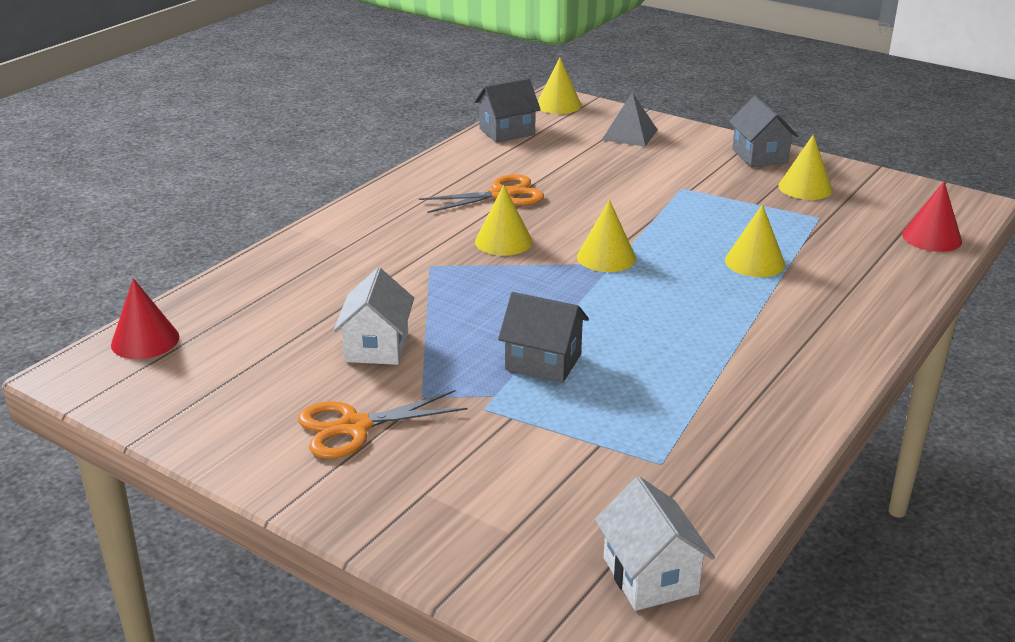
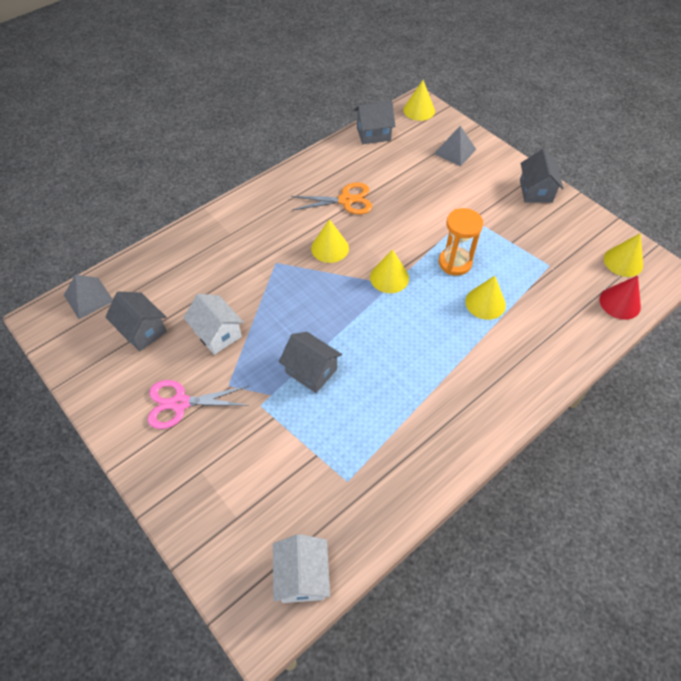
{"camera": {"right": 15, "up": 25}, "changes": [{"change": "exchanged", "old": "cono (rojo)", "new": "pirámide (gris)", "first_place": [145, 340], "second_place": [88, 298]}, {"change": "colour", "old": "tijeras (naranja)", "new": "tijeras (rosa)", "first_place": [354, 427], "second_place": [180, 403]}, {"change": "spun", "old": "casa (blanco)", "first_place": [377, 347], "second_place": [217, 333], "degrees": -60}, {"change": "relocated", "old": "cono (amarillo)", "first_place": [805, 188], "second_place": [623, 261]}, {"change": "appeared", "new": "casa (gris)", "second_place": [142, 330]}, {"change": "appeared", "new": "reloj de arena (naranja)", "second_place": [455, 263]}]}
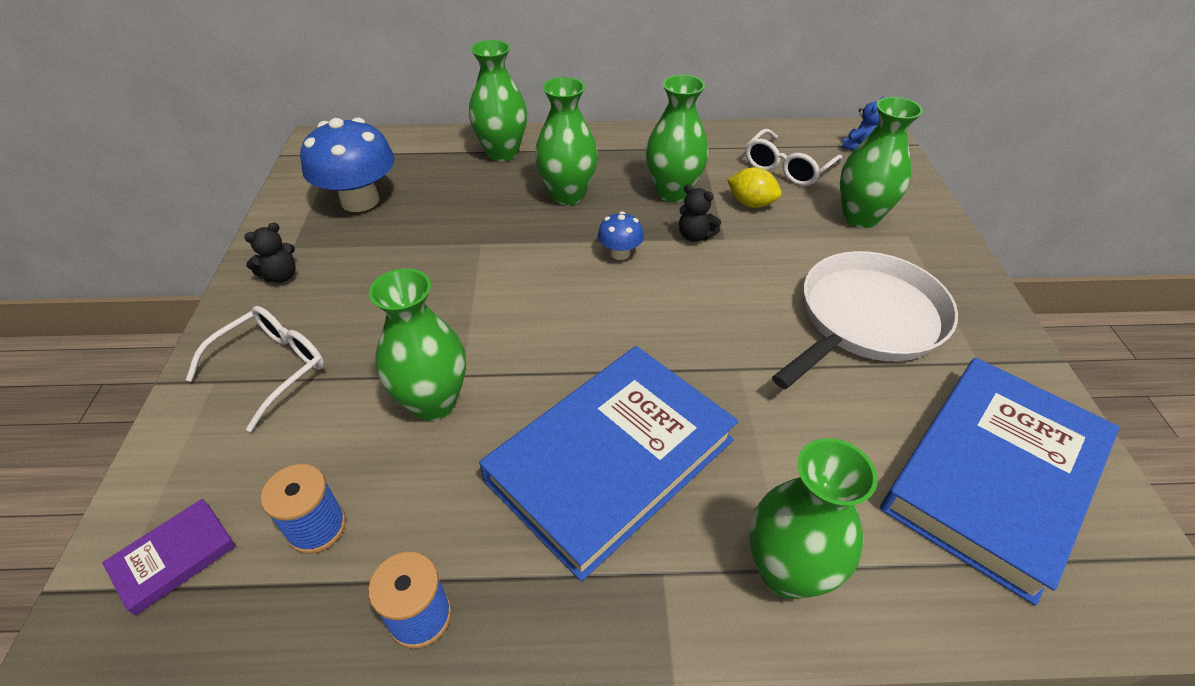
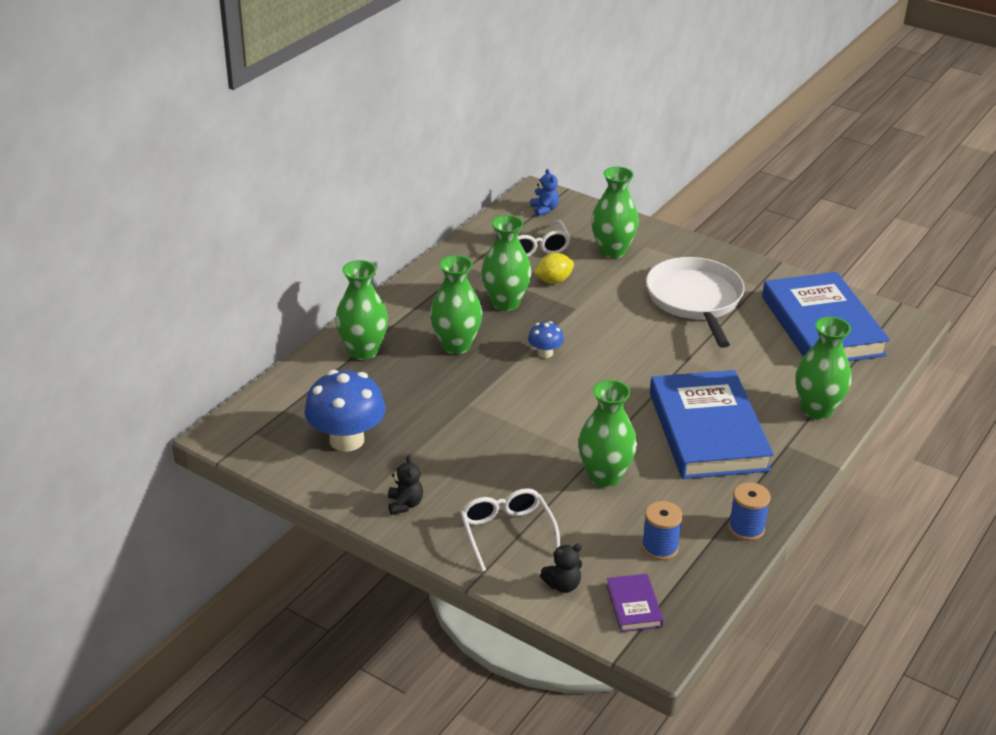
{"camera": {"right": -55, "up": -10}, "changes": [{"change": "relocated", "old": "osito (negro)", "first_place": [695, 236], "second_place": [562, 585]}]}
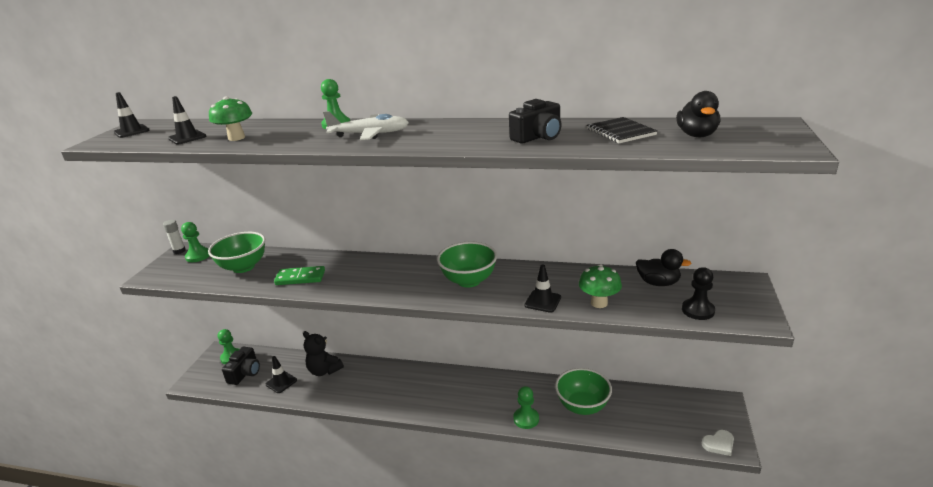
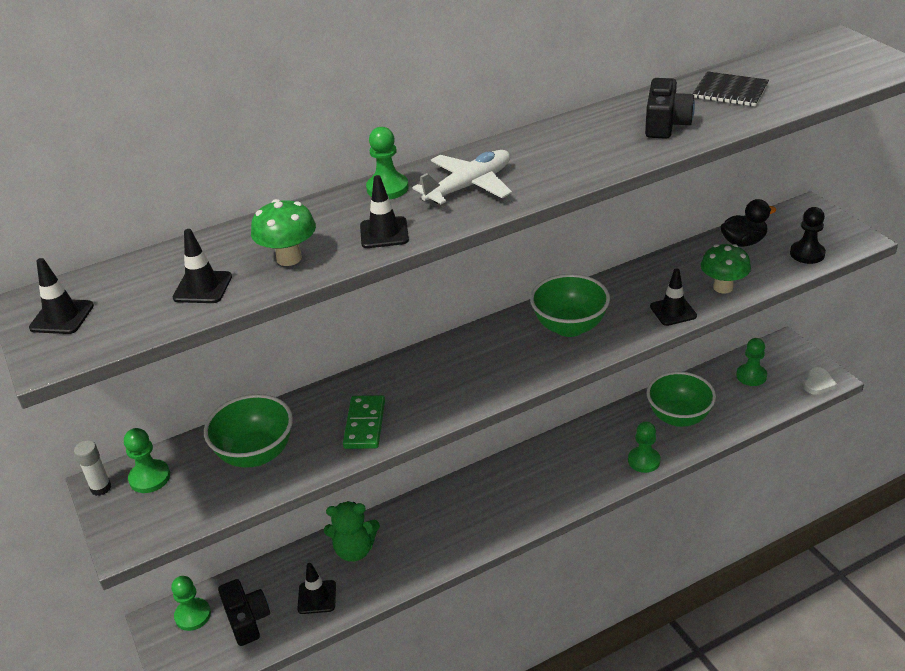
{"camera": {"right": -40, "up": 10}, "changes": [{"change": "spun", "old": "ficha de dominó (verde)", "first_place": [300, 278], "second_place": [364, 424], "degrees": -45}, {"change": "colour", "old": "osito (negro)", "new": "osito (verde)", "first_place": [324, 370], "second_place": [354, 550]}, {"change": "missing", "old": "pato (negro)", "first_place": [697, 135]}, {"change": "appeared", "new": "cono de tráfico (negro)", "second_place": [384, 233]}, {"change": "appeared", "new": "peón (verde)", "second_place": [751, 376]}]}
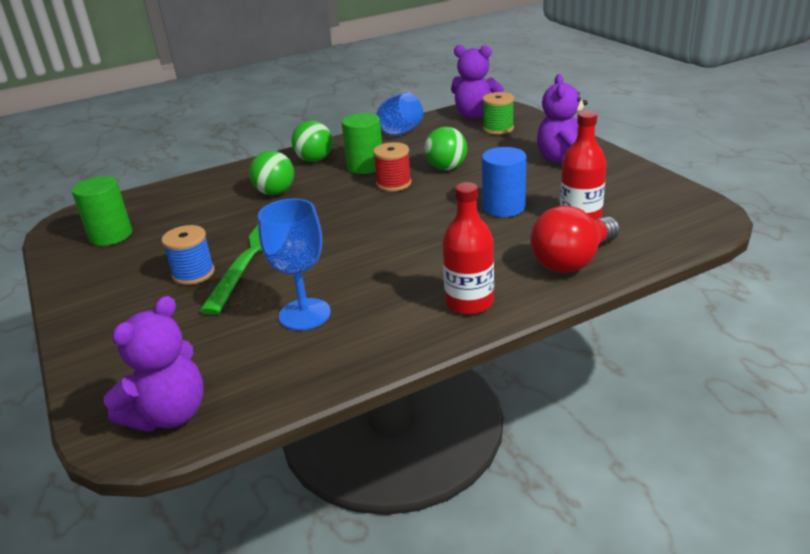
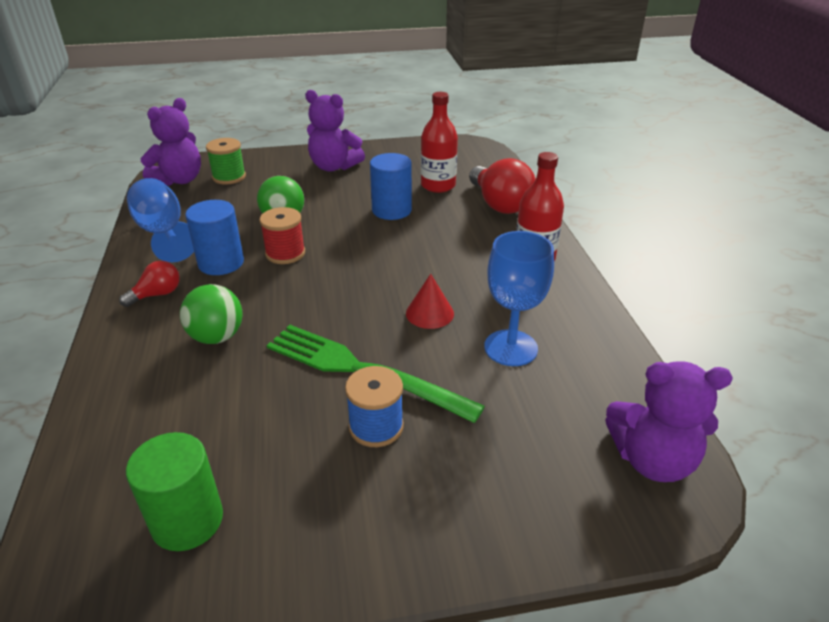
{"camera": {"right": -75, "up": 5}, "changes": [{"change": "spun", "old": "osito (morado)", "first_place": [169, 414], "second_place": [652, 460], "degrees": 135}, {"change": "exchanged", "old": "pelota (verde)", "new": "bombilla (rojo)", "first_place": [314, 160], "second_place": [157, 294]}, {"change": "colour", "old": "cilindro (verde)", "new": "cilindro (azul)", "first_place": [365, 166], "second_place": [221, 263]}, {"change": "appeared", "new": "cono (rojo)", "second_place": [429, 313]}]}
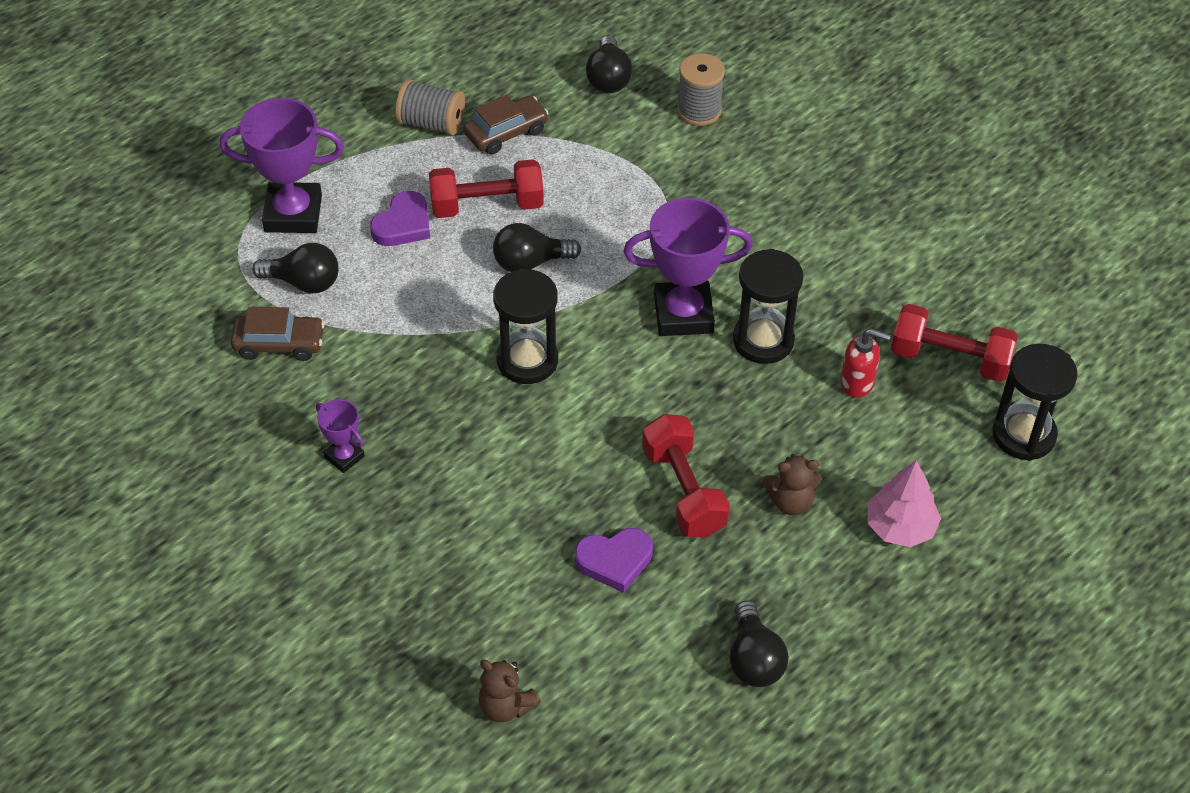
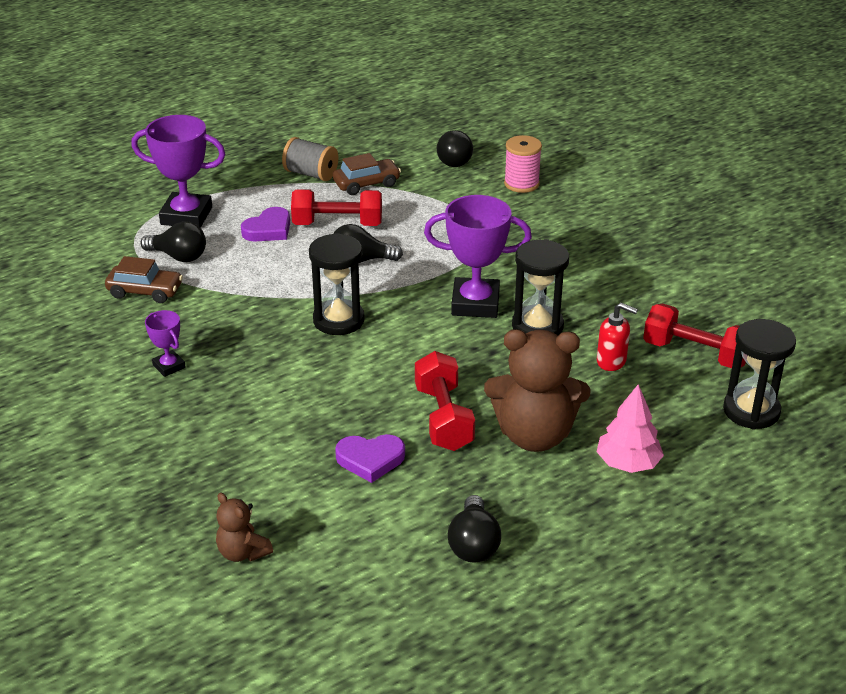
{"camera": {"right": 10, "up": -15}, "changes": [{"change": "colour", "old": "carrete (gris)", "new": "carrete (rosa)", "first_place": [699, 110], "second_place": [521, 184]}, {"change": "size", "old": "osito (marrón)", "first_place": [790, 501], "second_place": [534, 435], "factor": 2.02}]}
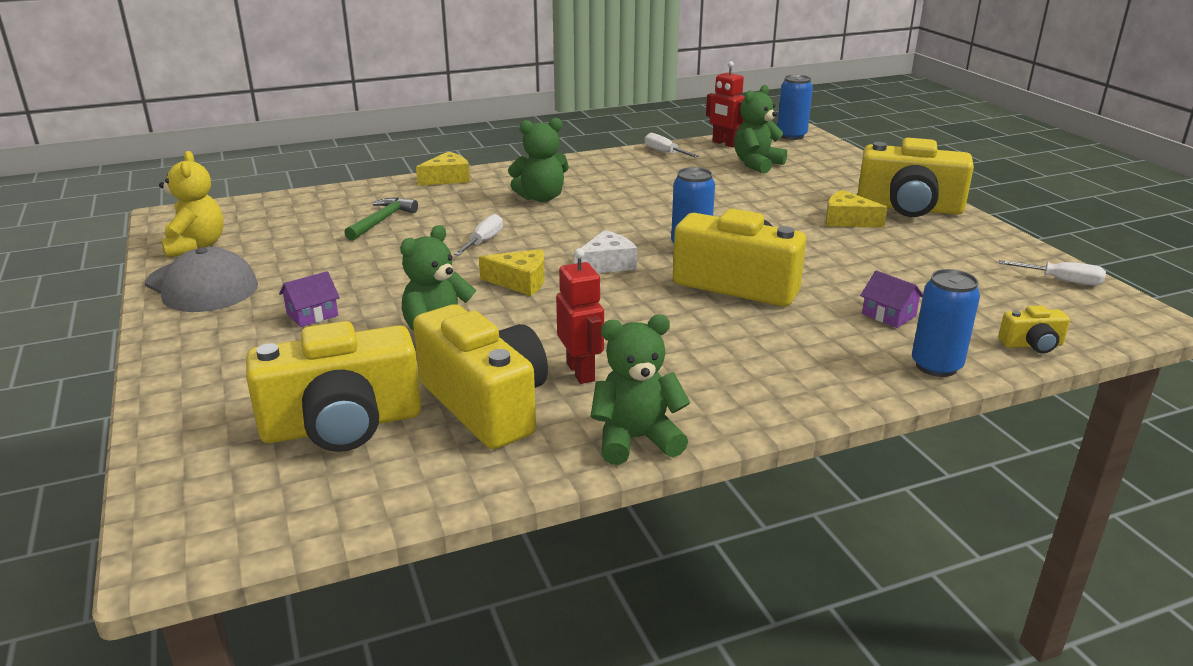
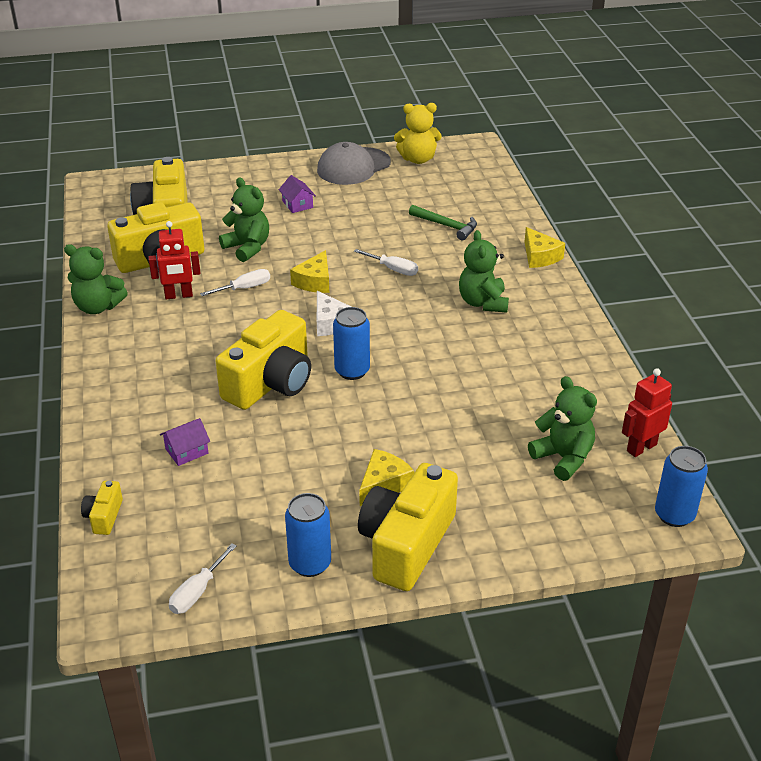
{"camera": {"right": 100, "up": 10}, "changes": [{"change": "spun", "old": "osito (verde)", "first_place": [636, 439], "second_place": [98, 307], "degrees": 105}, {"change": "relocated", "old": "destornillador (blanco)", "first_place": [665, 152], "second_place": [244, 288]}, {"change": "relocated", "old": "lata (azul)", "first_place": [936, 366], "second_place": [310, 564]}]}
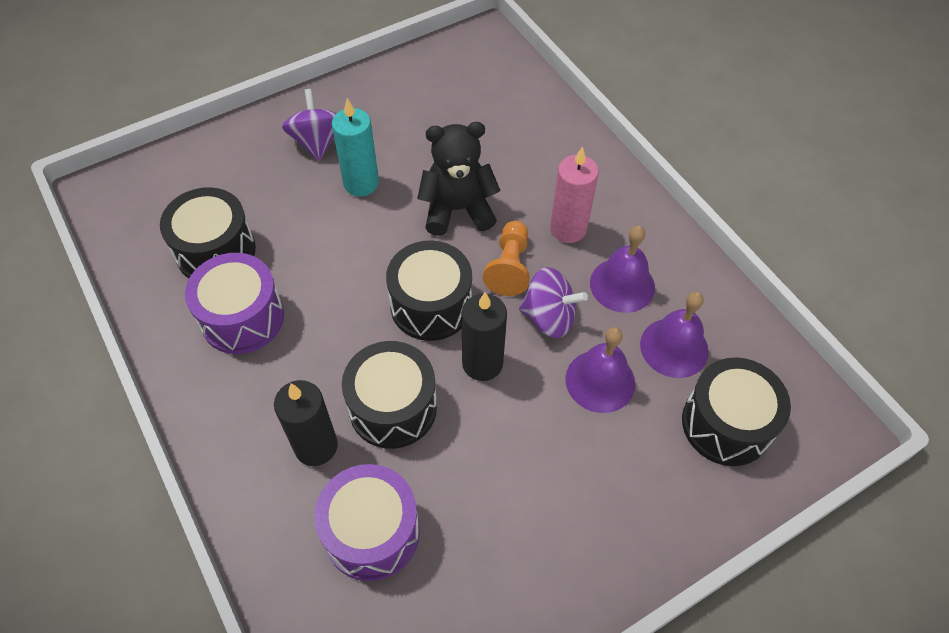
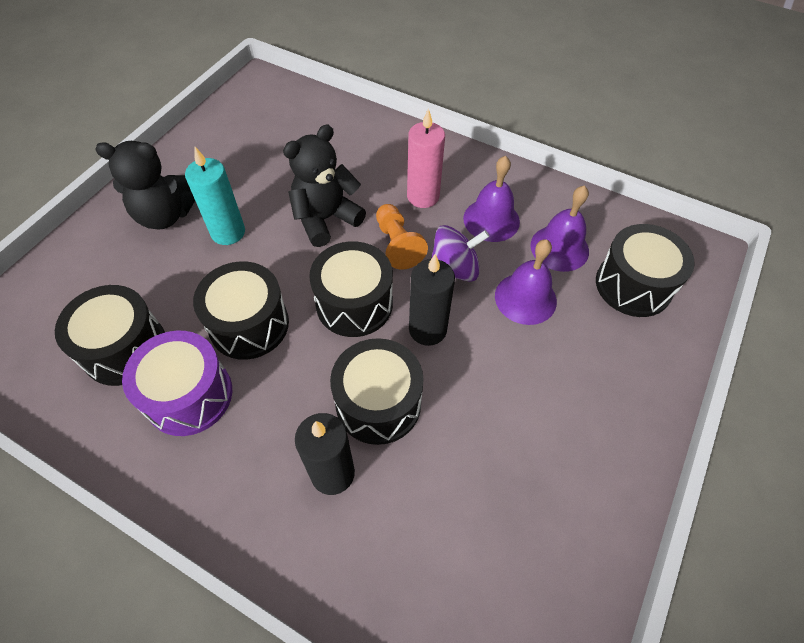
{"camera": {"right": -30, "up": 0}, "changes": [{"change": "exchanged", "old": "peonza (morado)", "new": "osito (negro)", "first_place": [317, 142], "second_place": [165, 215]}, {"change": "missing", "old": "tambor (morado)", "first_place": [372, 532]}, {"change": "appeared", "new": "tambor (negro)", "second_place": [249, 324]}]}
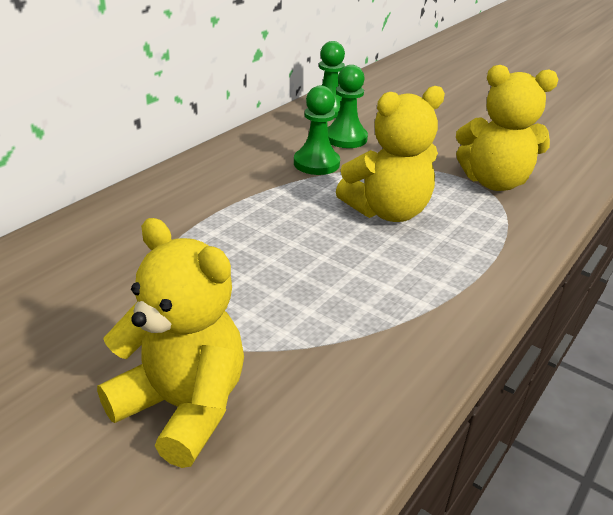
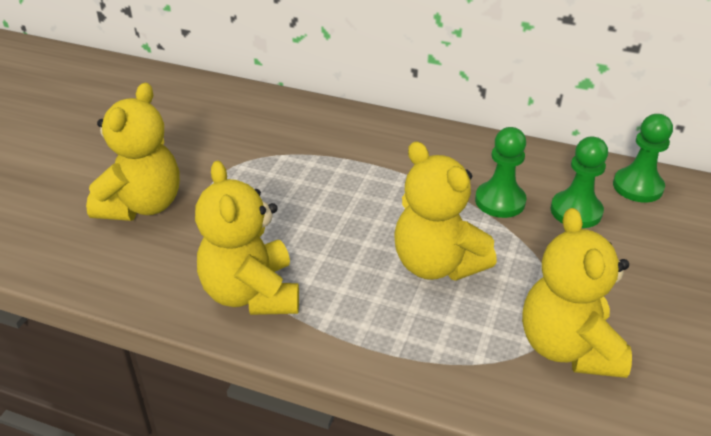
{"camera": {"right": 75, "up": 5}, "changes": [{"change": "appeared", "new": "osito (amarillo)", "second_place": [251, 293]}]}
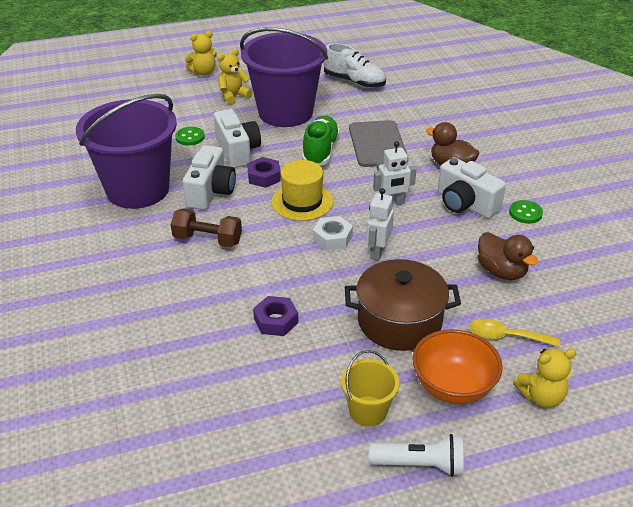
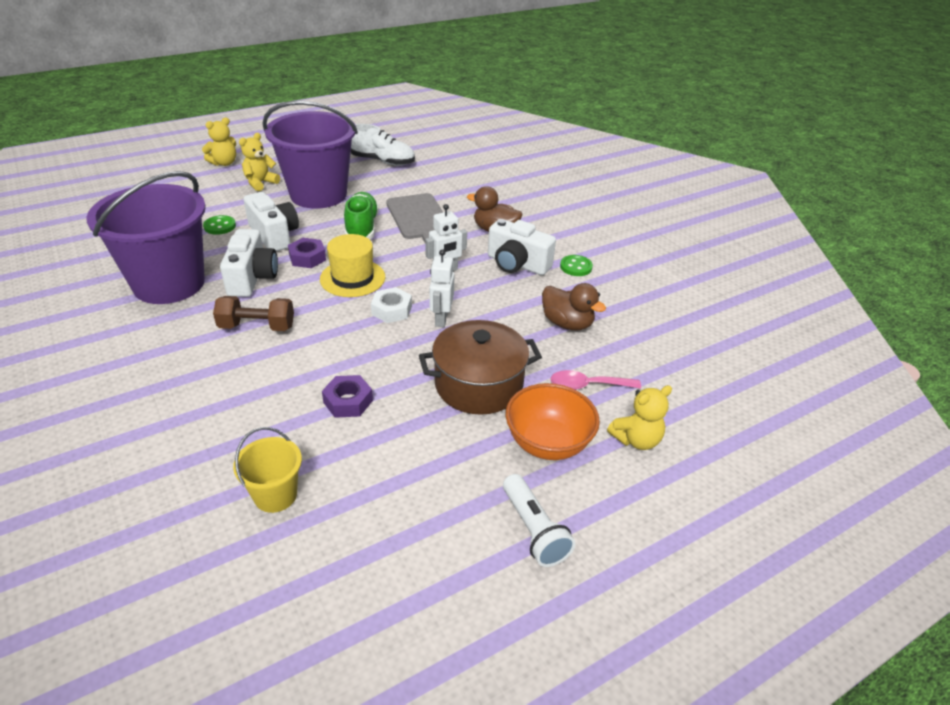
{"camera": {"right": -15, "up": 0}, "changes": [{"change": "relocated", "old": "balde (amarillo)", "first_place": [368, 411], "second_place": [275, 495]}, {"change": "spun", "old": "lámpara de mano (blanco)", "first_place": [420, 464], "second_place": [534, 530], "degrees": 75}, {"change": "colour", "old": "cuchara (amarillo)", "new": "cuchara (rosa)", "first_place": [506, 336], "second_place": [588, 385]}]}
